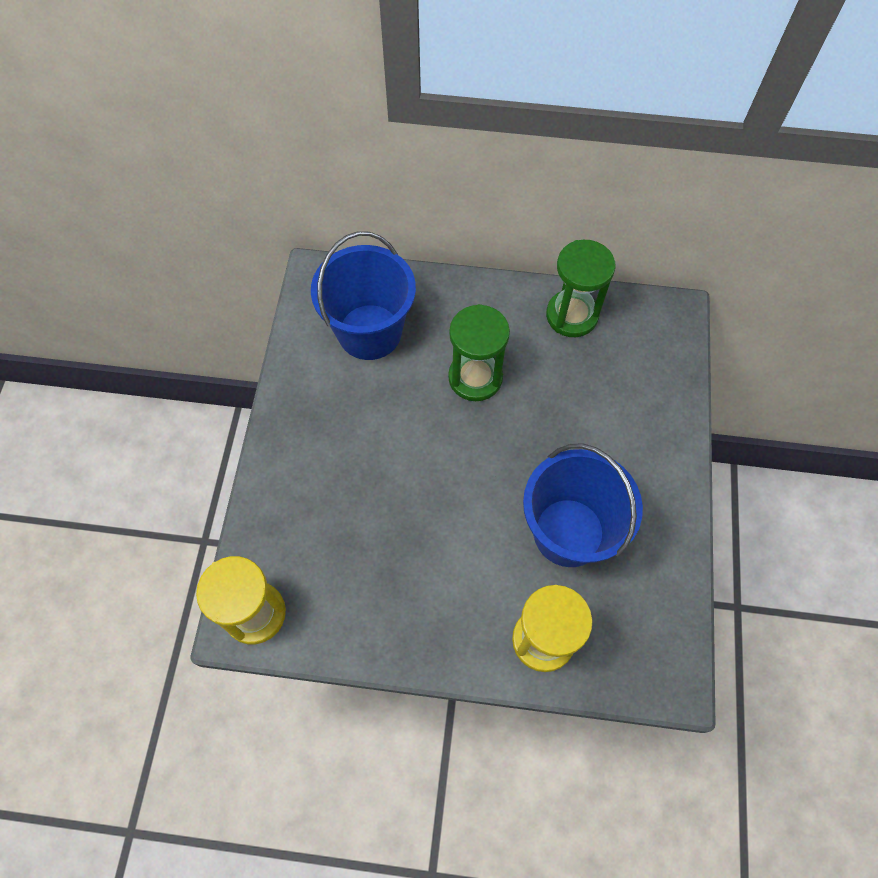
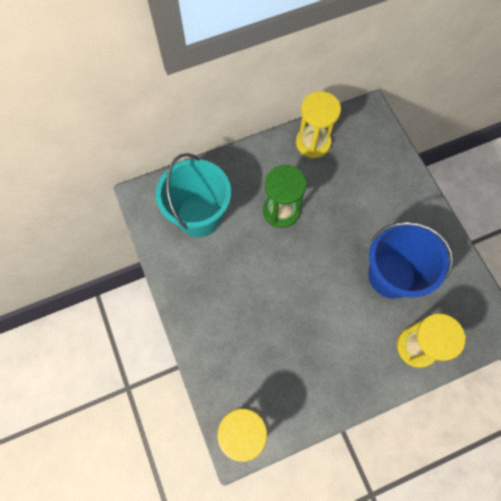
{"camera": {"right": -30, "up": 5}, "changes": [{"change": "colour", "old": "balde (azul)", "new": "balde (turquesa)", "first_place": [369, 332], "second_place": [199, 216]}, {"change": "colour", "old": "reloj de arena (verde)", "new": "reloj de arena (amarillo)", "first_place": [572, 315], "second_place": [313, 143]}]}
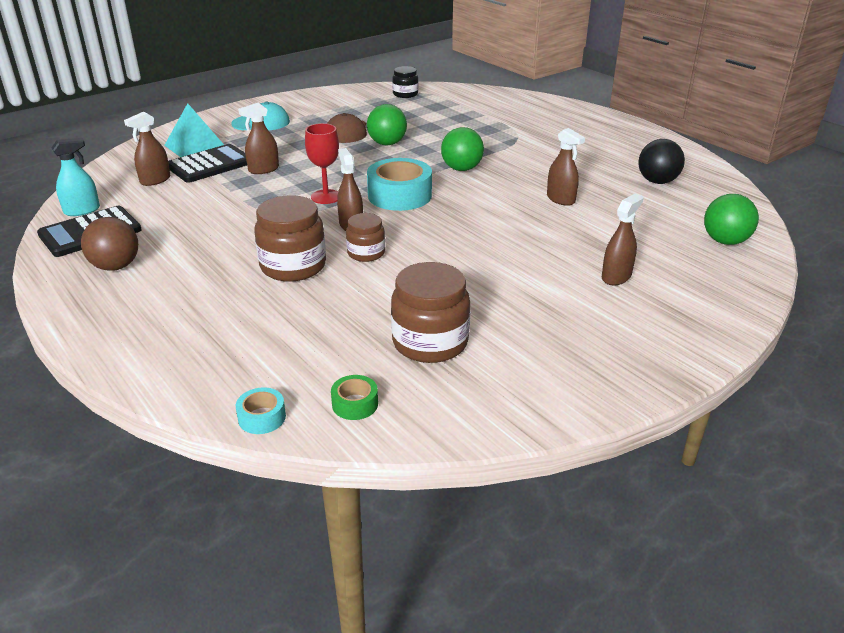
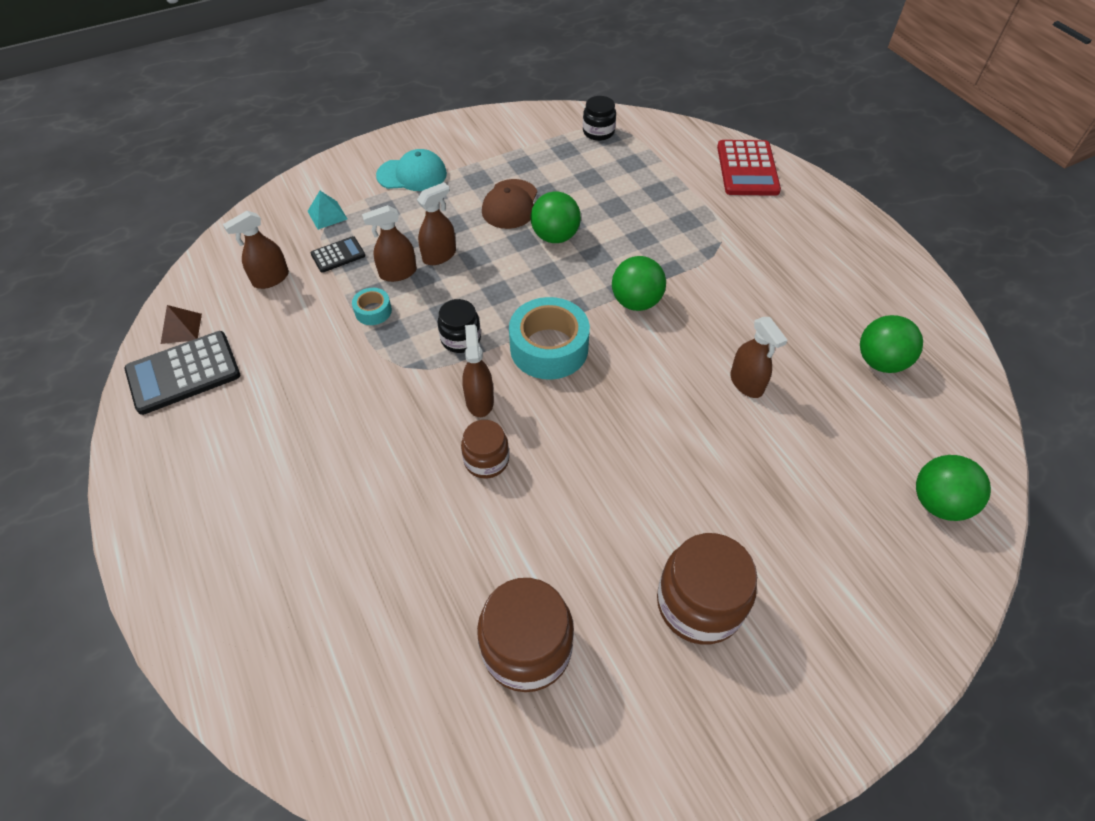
{"camera": {"right": 10, "up": 20}, "changes": [{"change": "exchanged", "old": "pulverizador (turquesa)", "new": "pirámide (marrón)", "first_place": [82, 210], "second_place": [181, 328]}, {"change": "missing", "old": "pelota (marrón)", "first_place": [116, 266]}, {"change": "size", "old": "pirámide (turquesa)", "first_place": [195, 146], "second_place": [327, 215], "factor": 0.57}, {"change": "size", "old": "calculadora (negro)", "first_place": [210, 165], "second_place": [338, 255], "factor": 0.54}, {"change": "relocated", "old": "cinta adhesiva (turquesa)", "first_place": [262, 417], "second_place": [373, 311]}, {"change": "relocated", "old": "tarro (marrón)", "first_place": [293, 266], "second_place": [699, 603]}, {"change": "exchanged", "old": "copa (rojo)", "new": "tarro (negro)", "first_place": [326, 197], "second_place": [461, 339]}, {"change": "missing", "old": "cinta adhesiva (verde)", "first_place": [355, 404]}, {"change": "relocated", "old": "pulverizador (marrón)", "first_place": [616, 277], "second_place": [439, 255]}, {"change": "colour", "old": "pelota (negro)", "new": "pelota (verde)", "first_place": [657, 181], "second_place": [880, 362]}, {"change": "appeared", "new": "calculadora (rojo)", "second_place": [747, 169]}]}
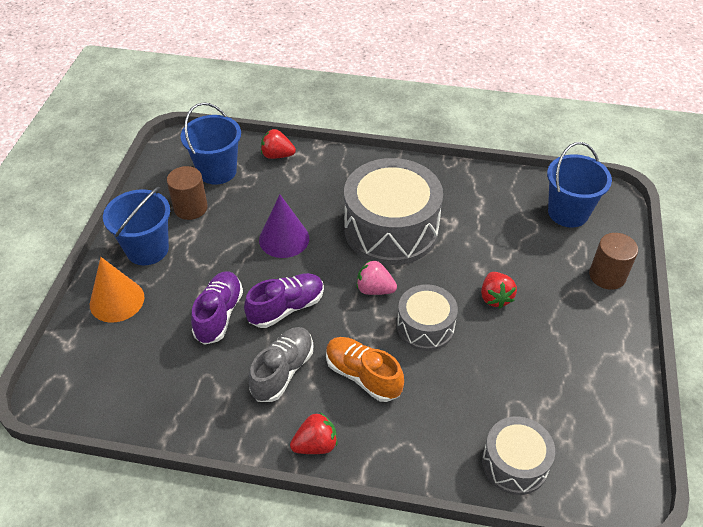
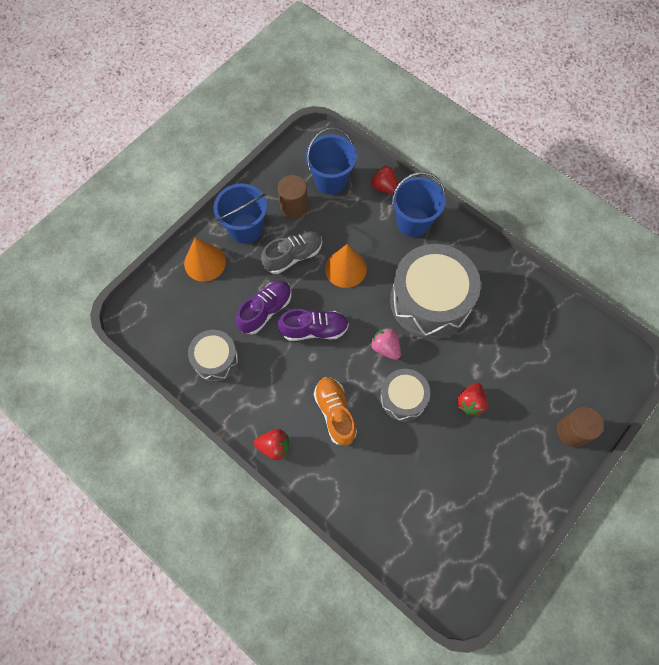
{"camera": {"right": 30, "up": 20}, "changes": [{"change": "relocated", "old": "zapato (gris)", "first_place": [283, 371], "second_place": [293, 256]}, {"change": "colour", "old": "cono (morado)", "new": "cono (naranja)", "first_place": [284, 239], "second_place": [345, 268]}, {"change": "relocated", "old": "tambor (gris)", "first_place": [514, 463], "second_place": [216, 360]}, {"change": "relocated", "old": "balde (azul)", "first_place": [568, 212], "second_place": [413, 222]}]}
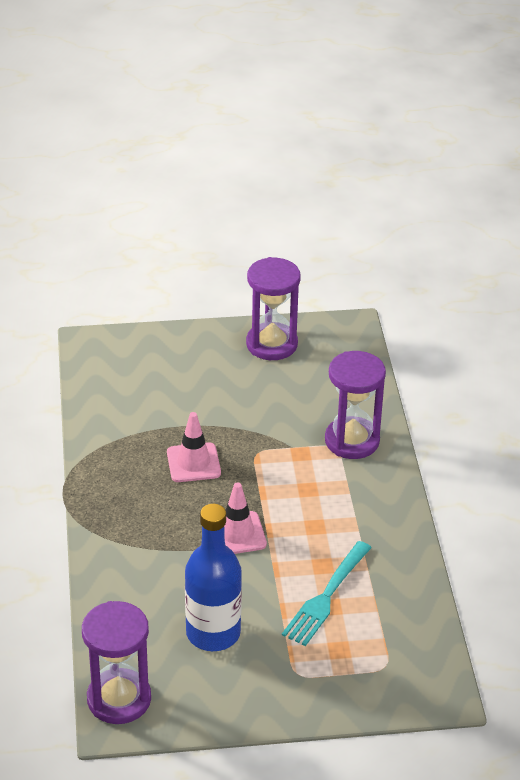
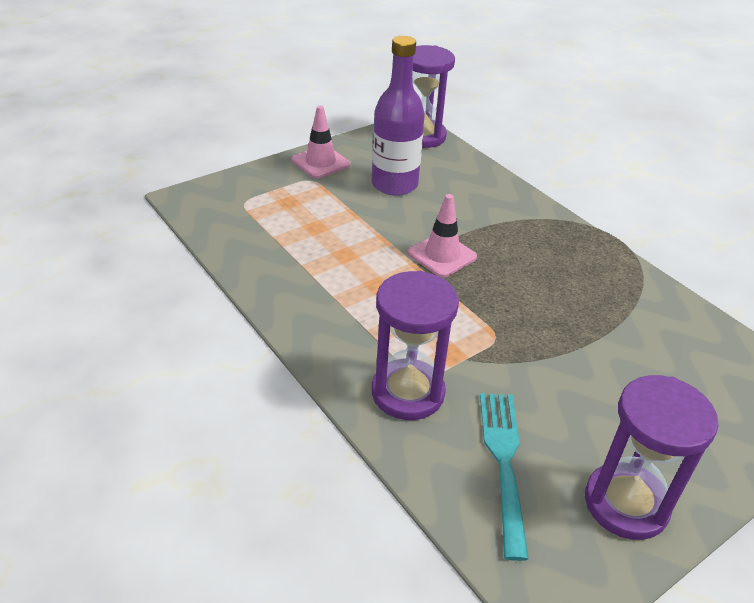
{"camera": {"right": 150, "up": 0}, "changes": [{"change": "relocated", "old": "cono de tráfico (rosa)", "first_place": [193, 463], "second_place": [320, 162]}, {"change": "colour", "old": "botella (azul)", "new": "botella (morado)", "first_place": [213, 633], "second_place": [394, 184]}, {"change": "relocated", "old": "tenedor (turquesa)", "first_place": [326, 596], "second_place": [504, 463]}]}
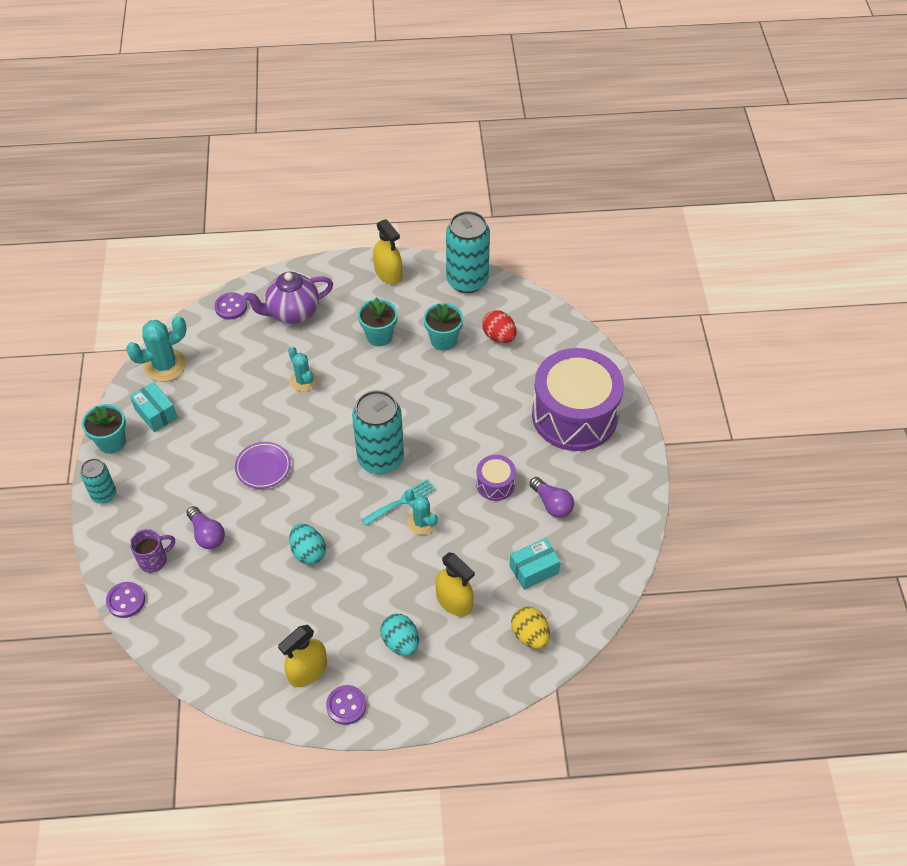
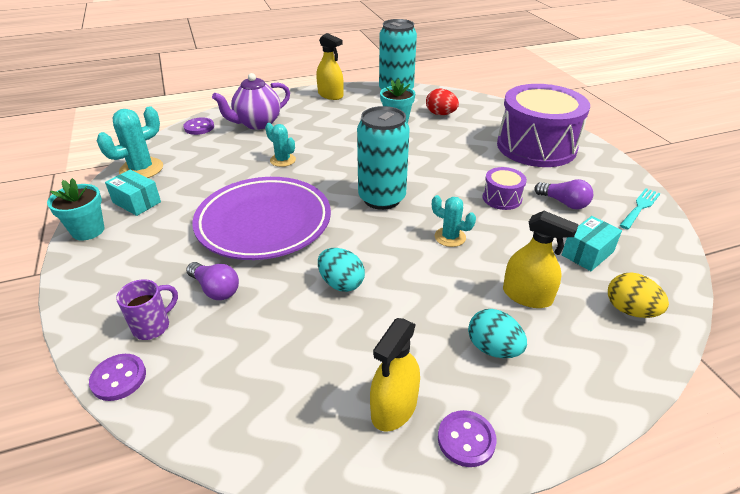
{"camera": {"right": -15, "up": -15}, "changes": [{"change": "missing", "old": "lata (turquesa)", "first_place": [104, 494]}, {"change": "size", "old": "plato (morado)", "first_place": [263, 467], "second_place": [264, 223], "factor": 2.24}, {"change": "missing", "old": "maceta (turquesa)", "first_place": [379, 336]}, {"change": "relocated", "old": "tenedor (turquesa)", "first_place": [401, 501], "second_place": [640, 207]}]}
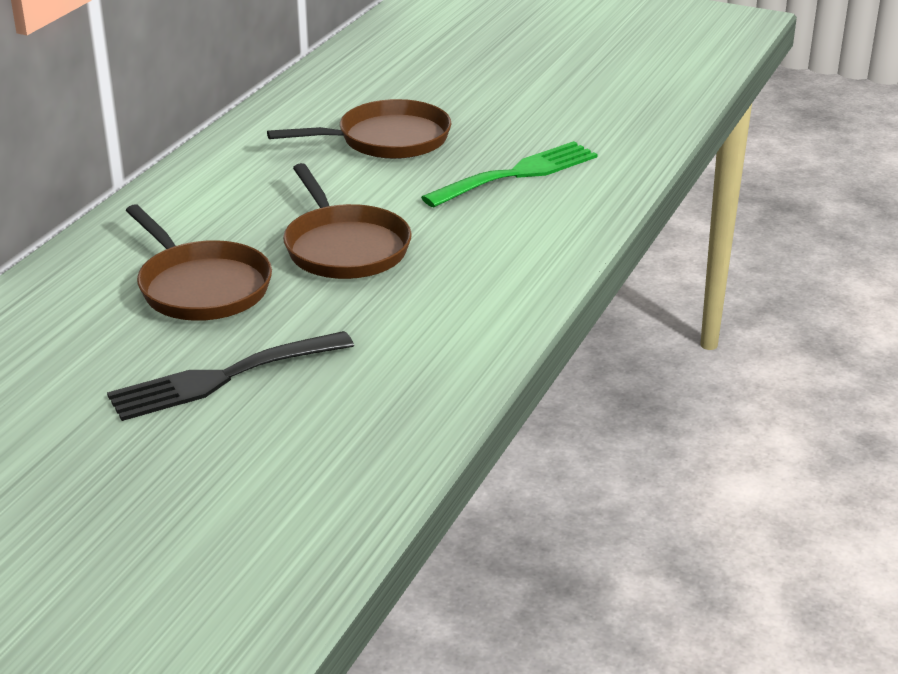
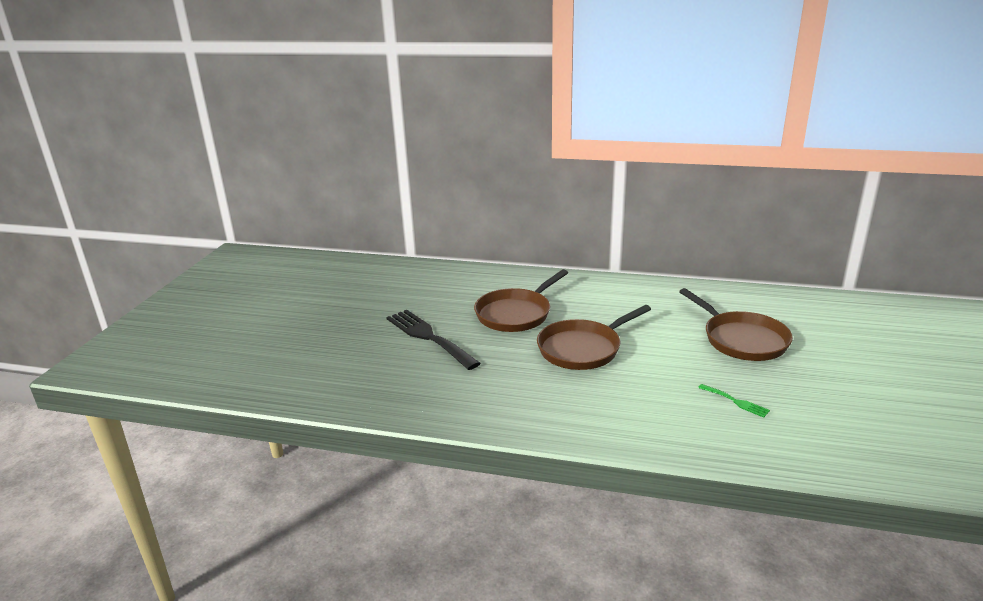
{"camera": {"right": 80, "up": -5}, "changes": [{"change": "size", "old": "tenedor (verde)", "first_place": [518, 174], "second_place": [736, 401], "factor": 0.45}]}
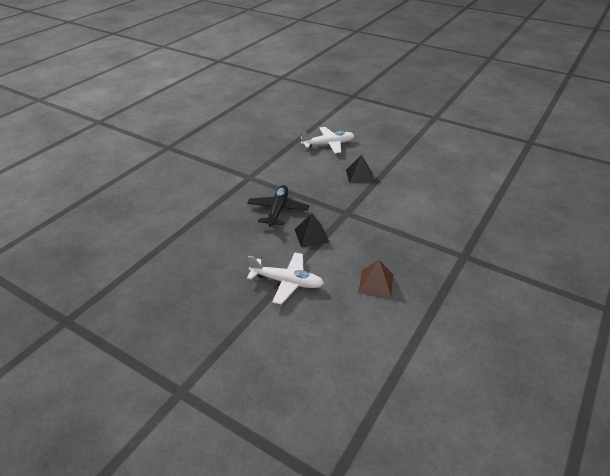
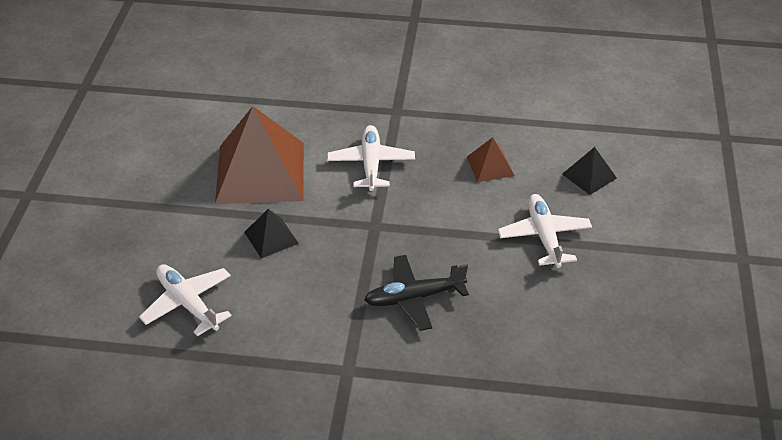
{"camera": {"right": -115, "up": 5}, "changes": [{"change": "relocated", "old": "pirámide (negro)", "first_place": [311, 236], "second_place": [589, 176]}, {"change": "appeared", "new": "pirámide (marrón)", "second_place": [260, 172]}, {"change": "appeared", "new": "avión (blanco)", "second_place": [371, 164]}]}
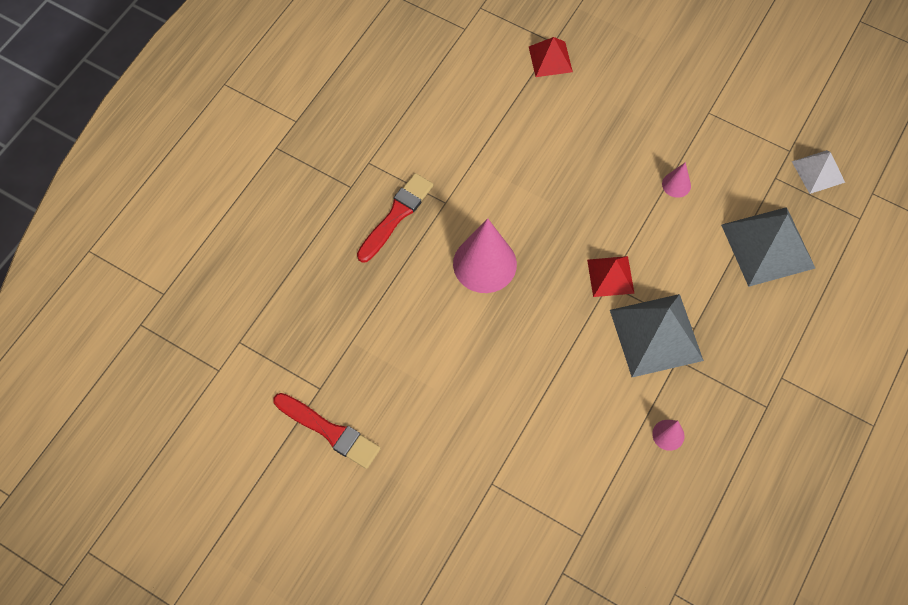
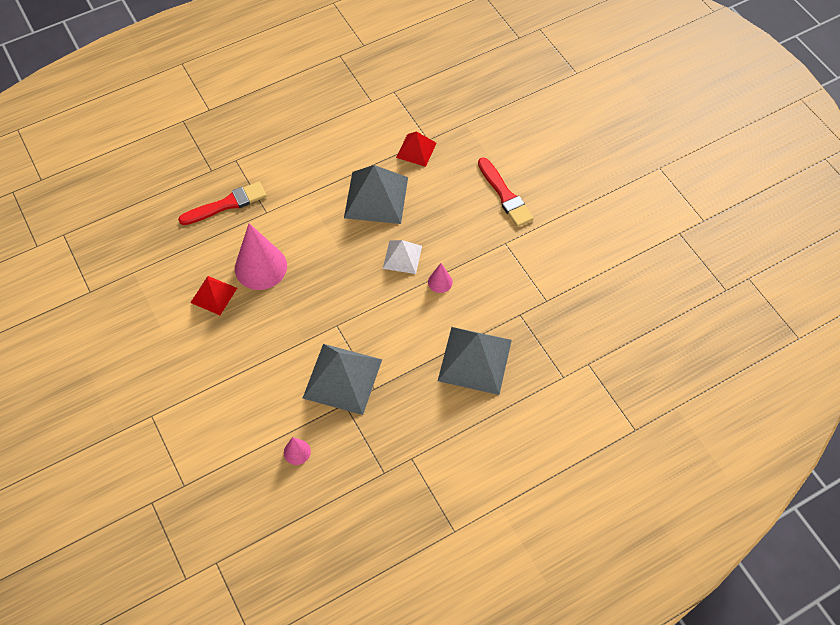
{"camera": {"right": 30, "up": -5}, "changes": [{"change": "relocated", "old": "pincel (rojo)", "first_place": [329, 431], "second_place": [505, 195]}, {"change": "relocated", "old": "pirámide (rojo)", "first_place": [610, 276], "second_place": [213, 295]}, {"change": "relocated", "old": "pirámide (blanco)", "first_place": [818, 172], "second_place": [402, 257]}, {"change": "appeared", "new": "pirámide (gris)", "second_place": [376, 197]}]}
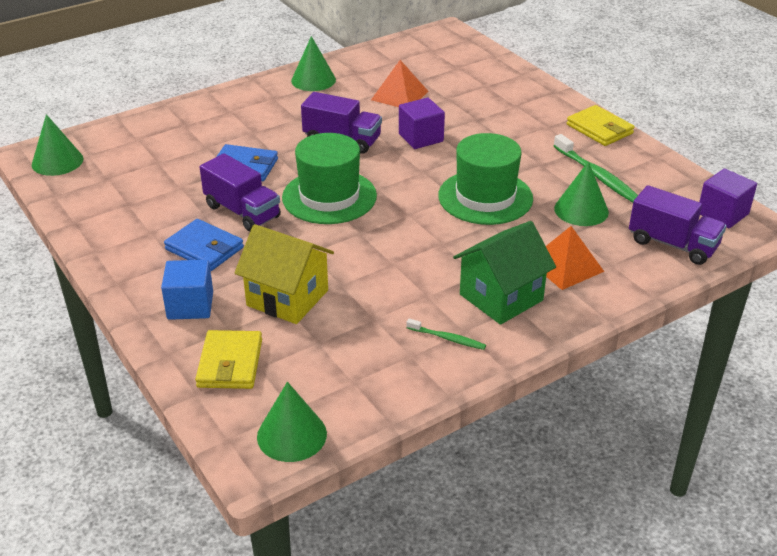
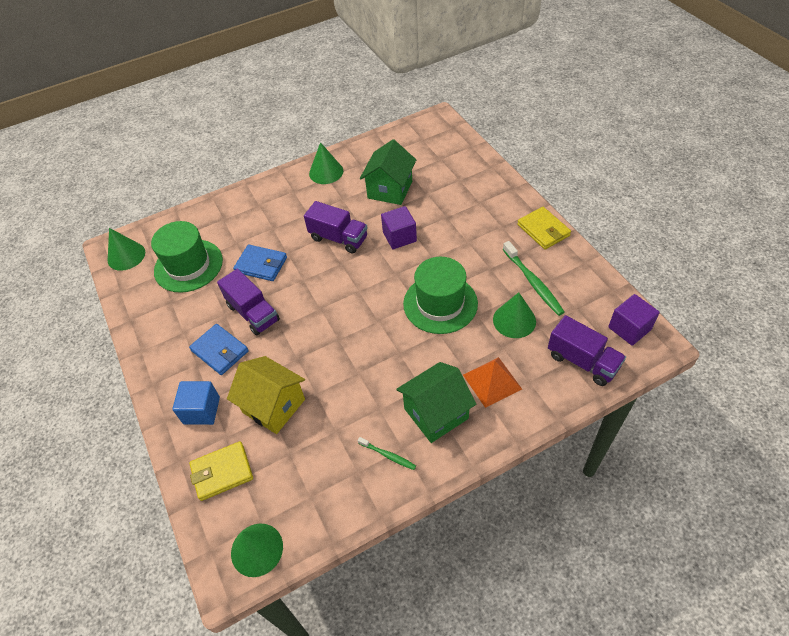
{"camera": {"right": 10, "up": 15}, "changes": [{"change": "spun", "old": "cartera (amarillo)", "first_place": [230, 363], "second_place": [222, 472], "degrees": 60}, {"change": "relocated", "old": "sombrero (verde)", "first_place": [329, 197], "second_place": [188, 265]}, {"change": "exchanged", "old": "pirámide (naranja)", "new": "casa (verde)", "first_place": [399, 95], "second_place": [390, 190]}]}
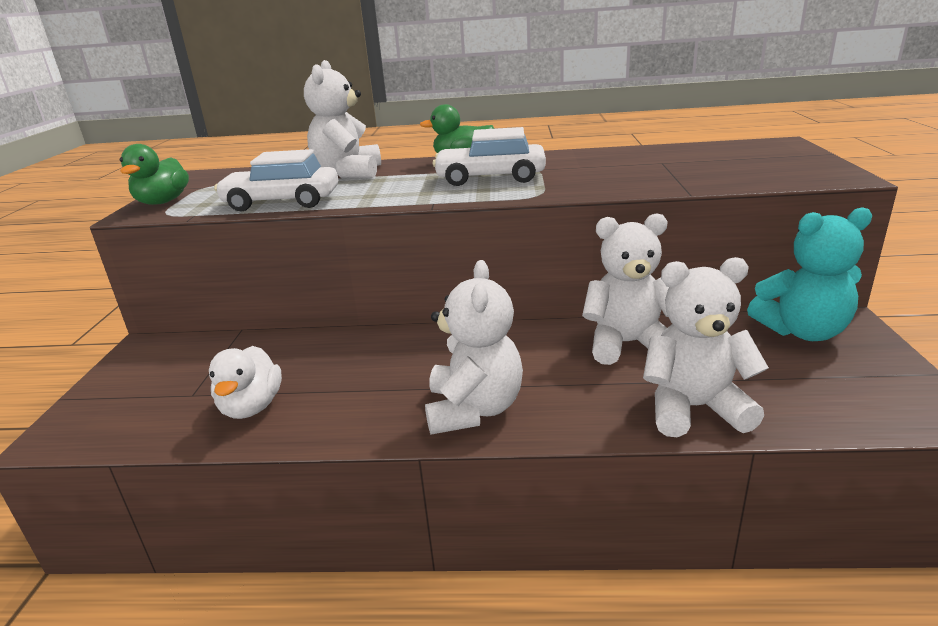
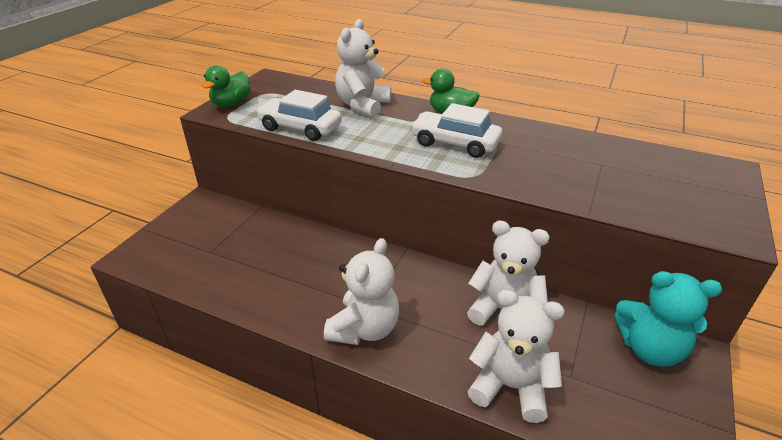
{"camera": {"right": 20, "up": 10}, "changes": [{"change": "missing", "old": "pato (blanco)", "first_place": [251, 407]}]}
